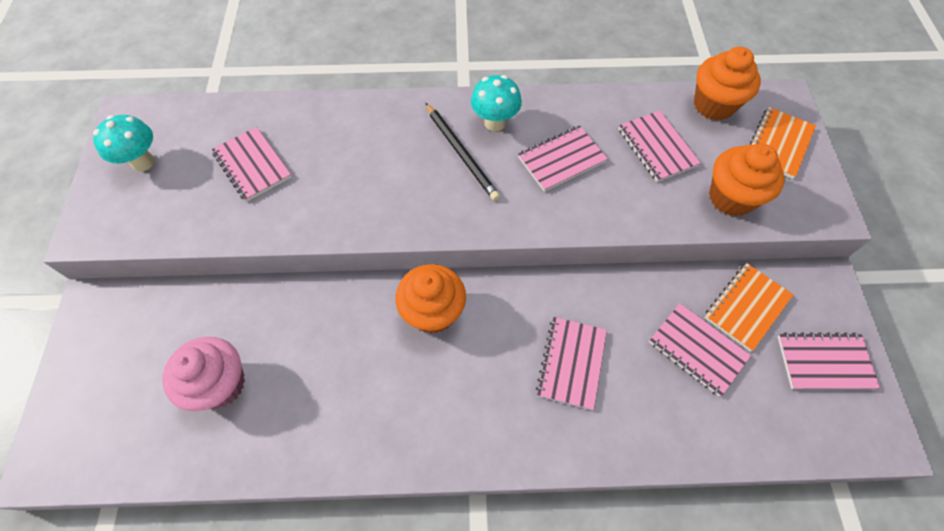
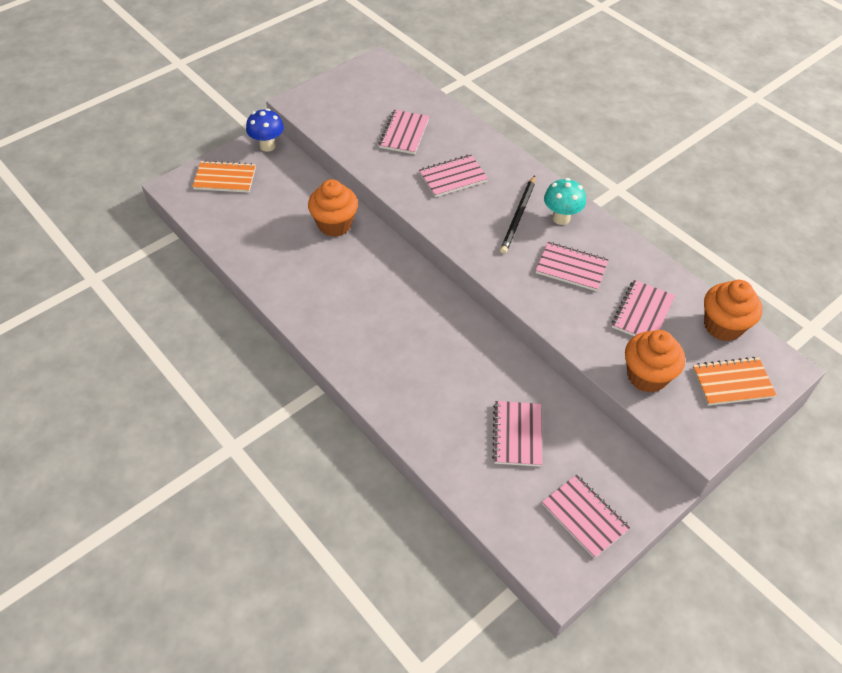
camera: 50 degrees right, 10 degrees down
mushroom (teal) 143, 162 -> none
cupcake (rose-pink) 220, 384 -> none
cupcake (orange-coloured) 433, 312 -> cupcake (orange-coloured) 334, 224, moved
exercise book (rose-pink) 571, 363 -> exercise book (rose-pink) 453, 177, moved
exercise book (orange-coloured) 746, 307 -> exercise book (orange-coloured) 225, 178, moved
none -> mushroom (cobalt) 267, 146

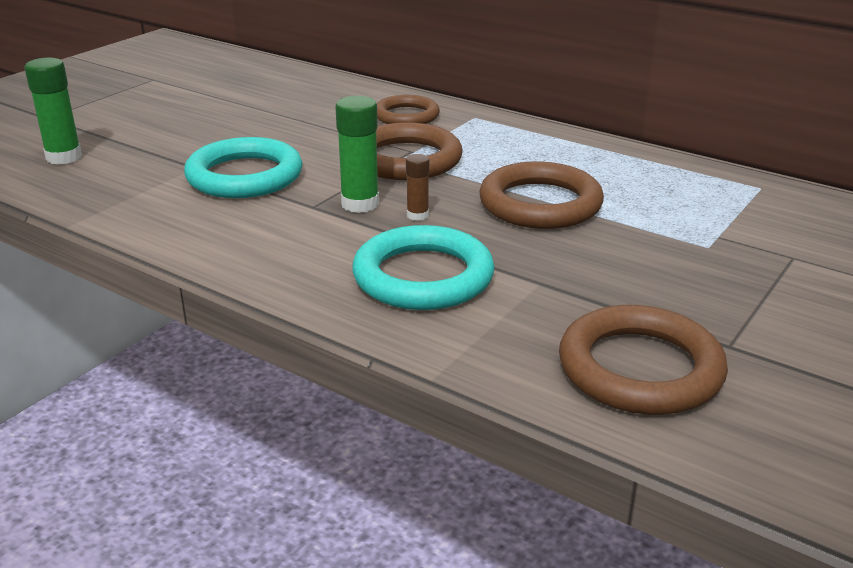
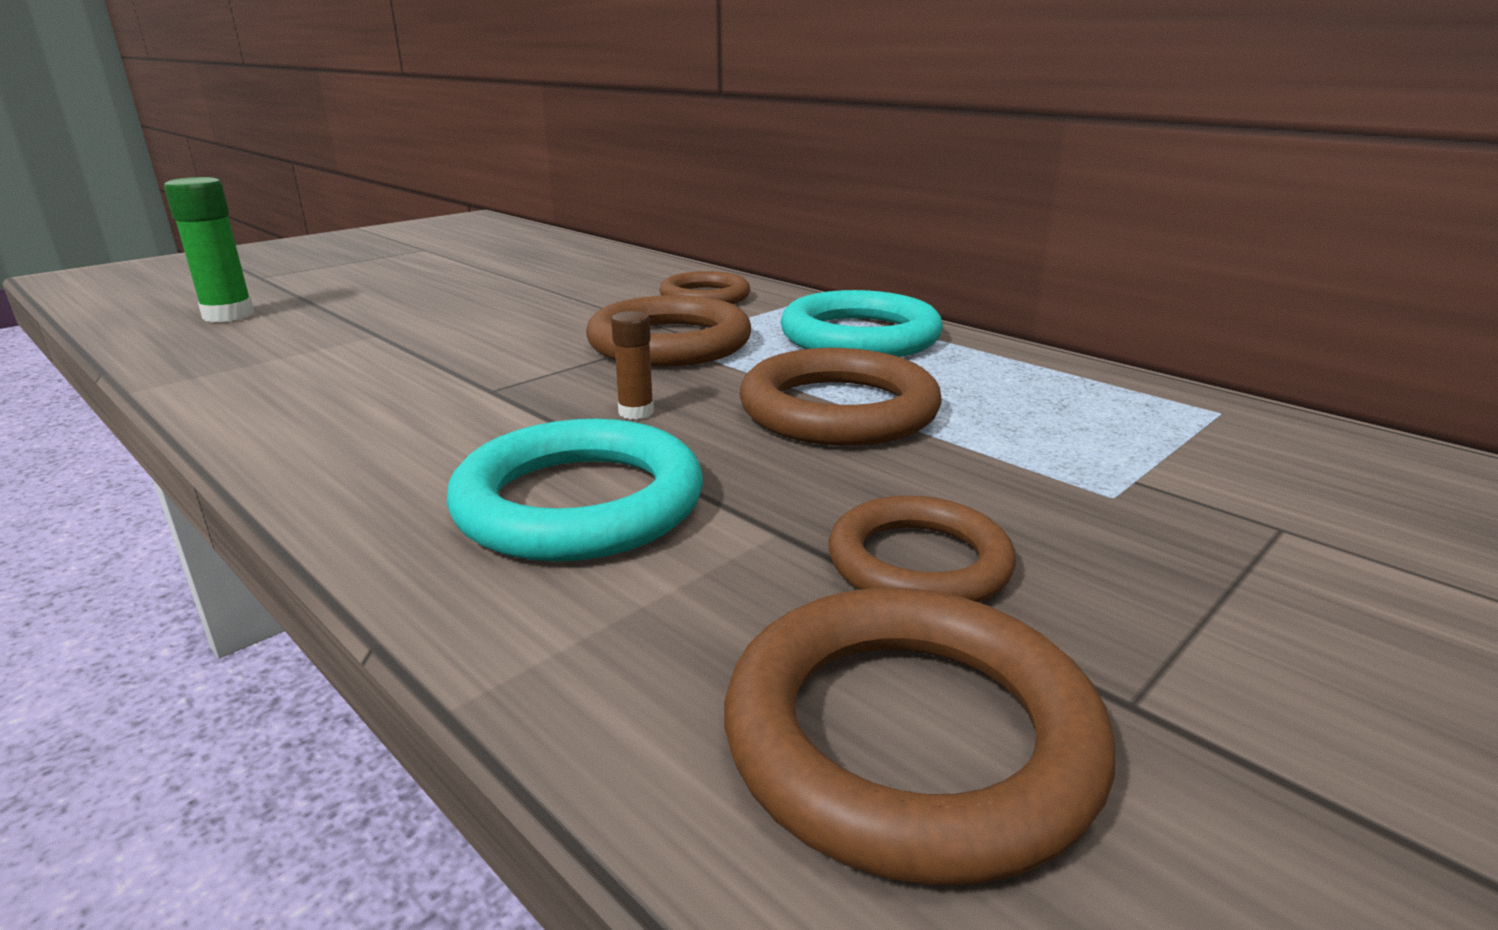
camera: 10 degrees right, 5 degrees down
torus (teal) 244, 176 -> torus (teal) 860, 336, moved
stick of glue (leaf-green) 360, 204 -> none
none -> torus (dark brown) 919, 563

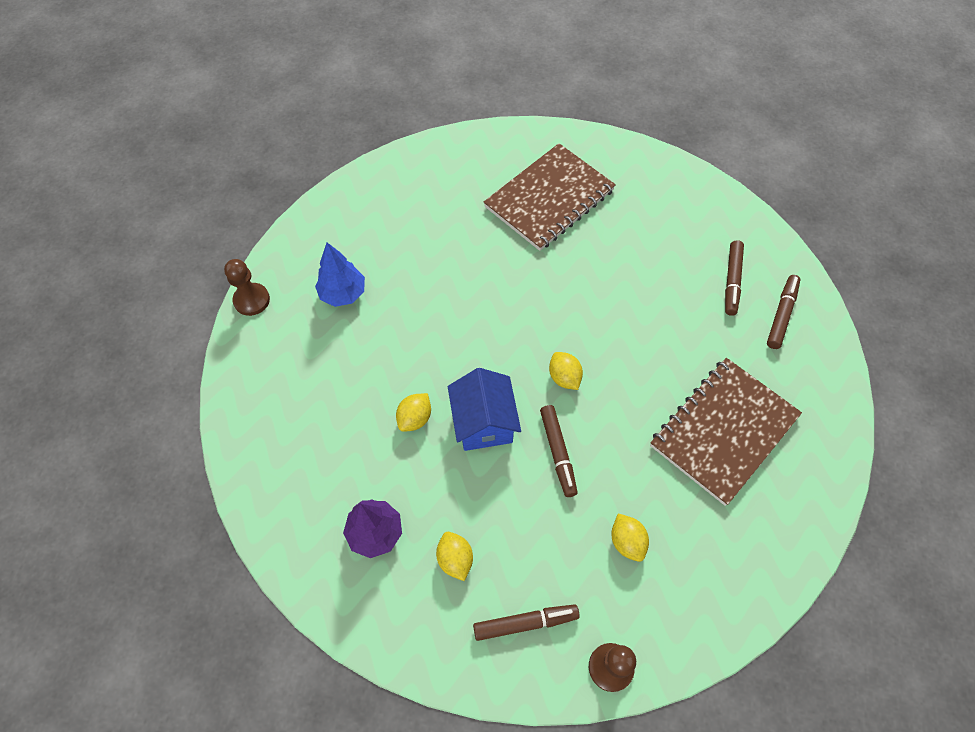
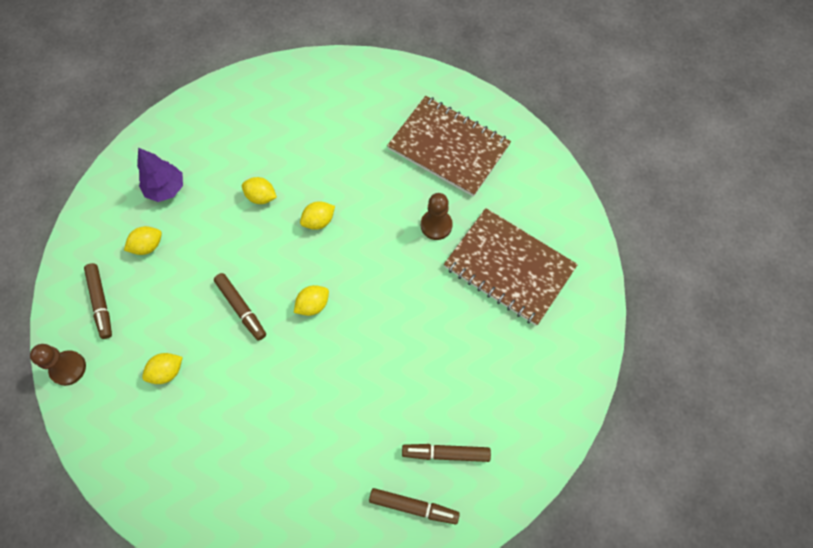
camera: 80 degrees right, 5 degrees up
game pawn (dark brown) 252, 300 -> game pawn (dark brown) 436, 225, moved
tree (cobalt) 343, 293 -> none
toy house (cobalt) 484, 422 -> none
felt pen (dark brown) 558, 453 -> felt pen (dark brown) 241, 308, 105 degrees counterclockwise
exercise book (dark brown) 723, 431 -> exercise book (dark brown) 448, 147, moved
none -> toy lemon (yellow) 319, 221

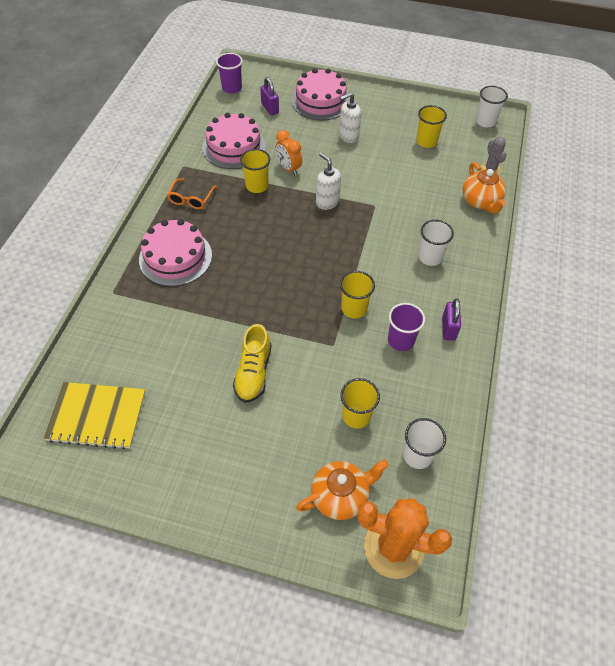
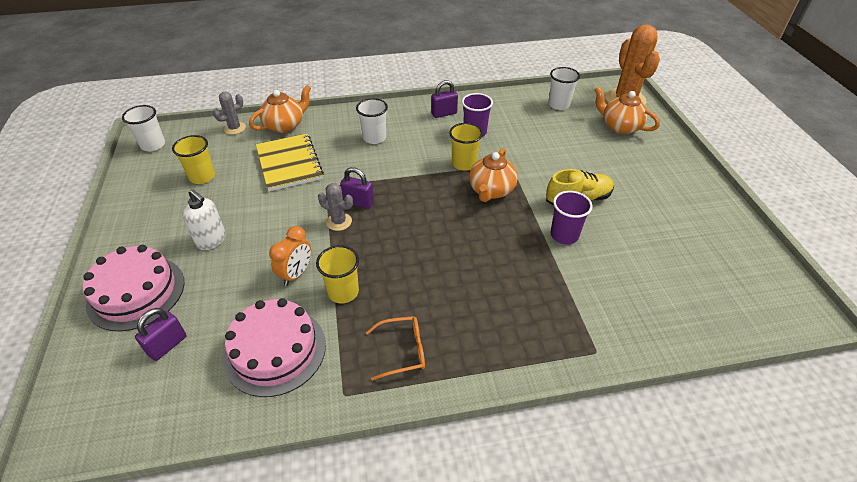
camera: 115 degrees left, 10 degrees down
exercise book (yellow) 97, 416 -> exercise book (yellow) 289, 163, moved
gateau (rose-pink) 175, 257 -> none
cup (purple) 232, 88 -> cup (purple) 564, 235, moved
soap pump (white) 327, 202 -> cactus (gray) 339, 222
cup (yellow) 356, 416 -> none
none -> lock (purple) 358, 202
none -> china teapot (orange-coloured) 491, 191

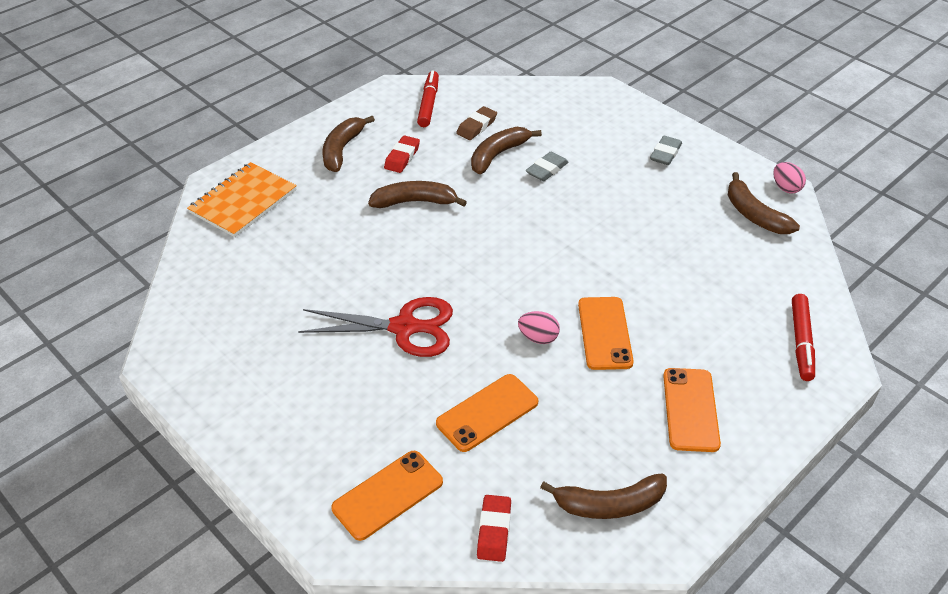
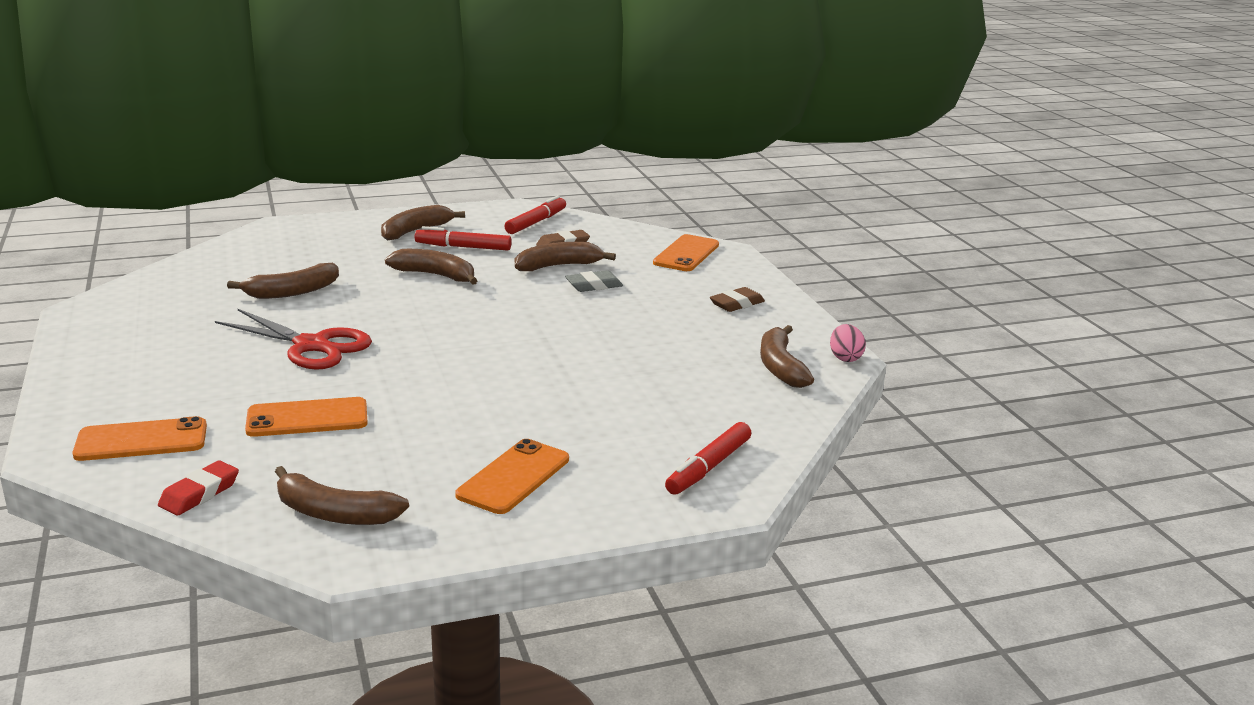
camera: 25 degrees right, 20 degrees down
exercise book (orange-coloured) 243, 201 -> none
gum eraser (crimson) 402, 157 -> felt pen (crimson) 463, 247
toy egg (rose-pink) 538, 337 -> none
phone (orange-coloured) 604, 333 -> phone (orange-coloured) 686, 254, moved
gum eraser (gray) 665, 154 -> gum eraser (dark brown) 737, 304
none -> toy banana (dark brown) 292, 292

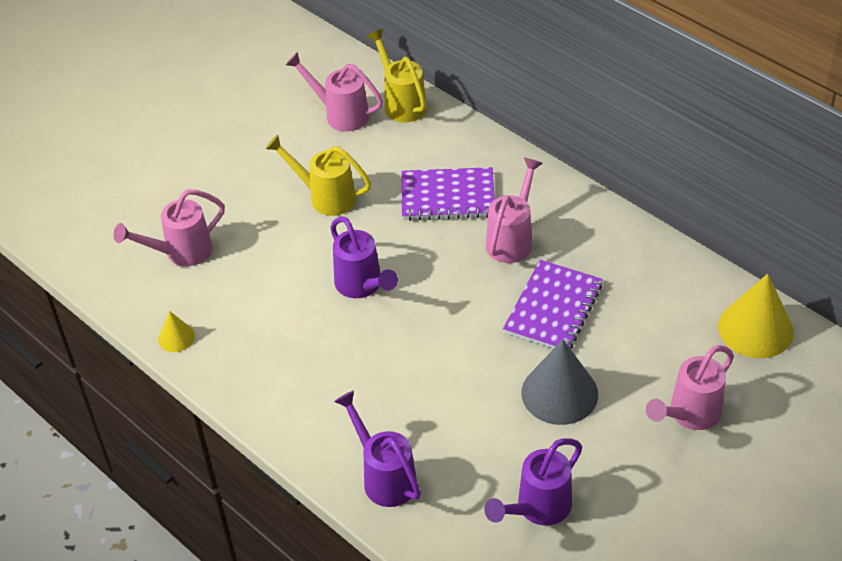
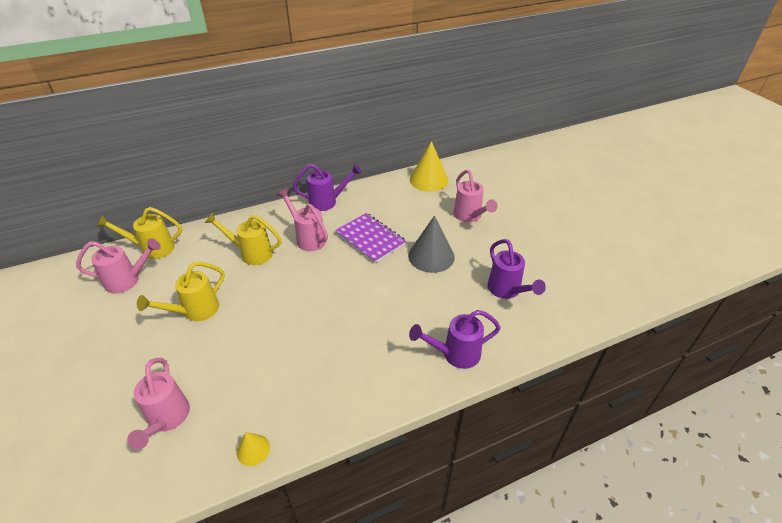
camera: 70 degrees left, 5 degrees down
watering pot (rose-pink) 340, 114 -> watering pot (rose-pink) 128, 280, 150 degrees counterclockwise
watering pot (purple) 362, 286 -> watering pot (purple) 328, 202, moved
exercise book (purple) 448, 196 -> watering pot (yellow) 251, 253

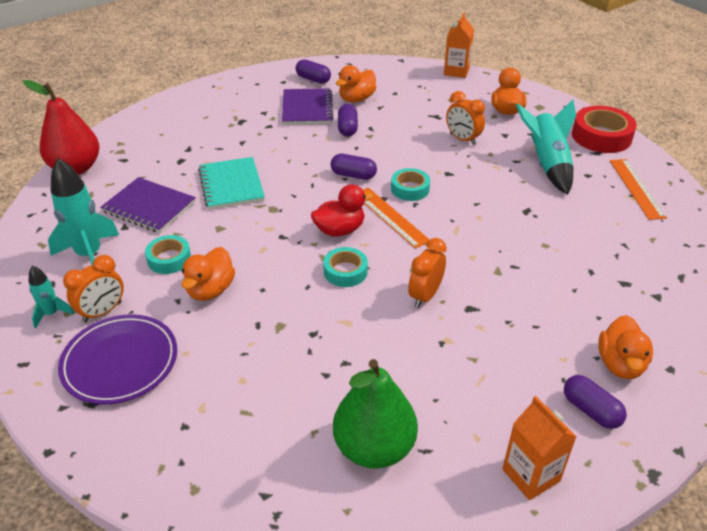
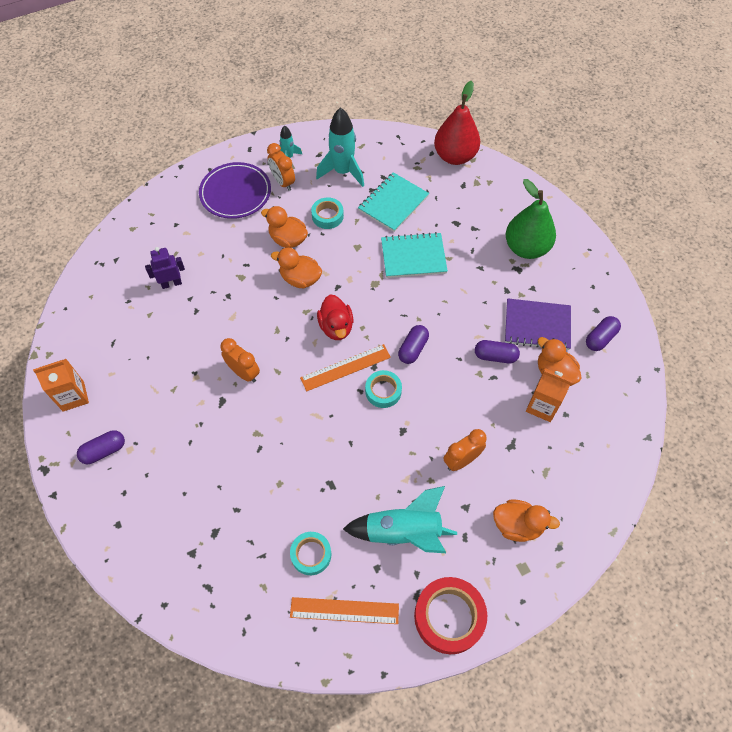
camera: 100 degrees right, 20 degrees up
exercise book (purple) 149, 207 -> exercise book (teal) 393, 203
tape (teal) 345, 271 -> tape (teal) 311, 554, moved
pear fruit (leaf-green) 374, 447 -> pear fruit (leaf-green) 526, 248, moved
carton (orange-coloured) 456, 71 -> carton (orange-coloured) 542, 406, moved
duck (orange-coloured) 620, 364 -> duck (orange-coloured) 300, 279, moved
none -> robot figure (purple) 171, 283

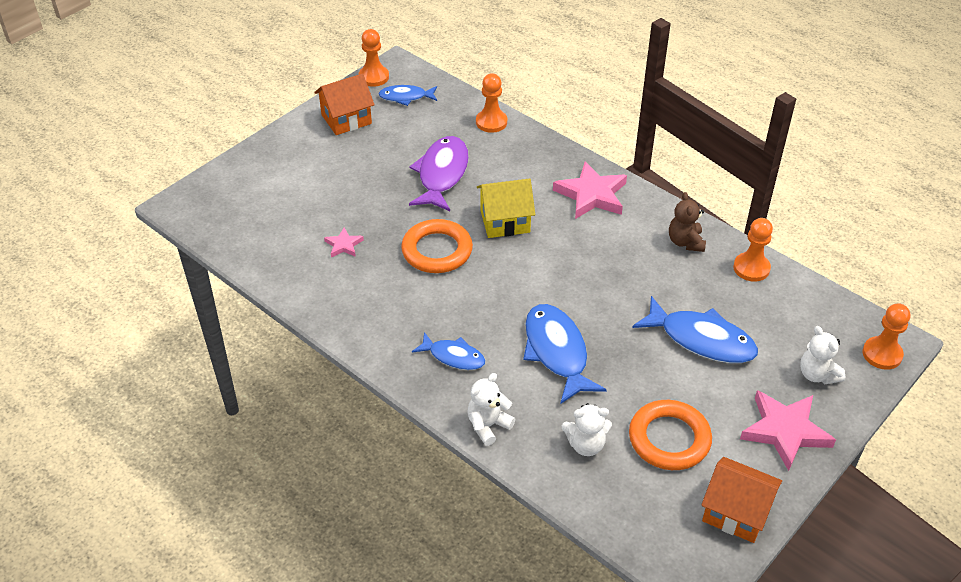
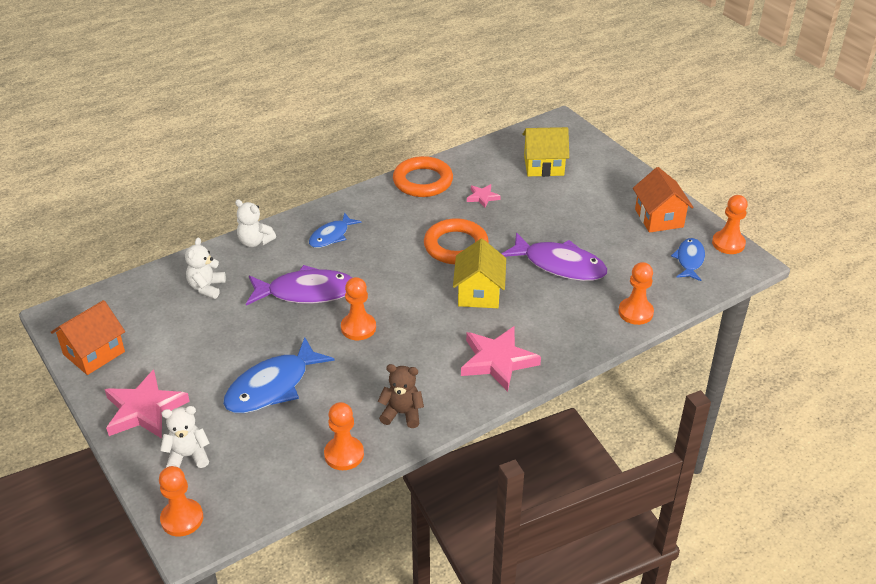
camera: 105 degrees right, 5 degrees down
stuffed bear (white) 488, 425 -> stuffed bear (white) 255, 242, 150 degrees clockwise
fish (cobalt) 557, 352 -> fish (purple) 306, 292
torus (orange-coloured) 669, 439 -> torus (orange-coloured) 423, 181, moved
none -> game pawn (orange-coloured) 358, 328
none -> toy house (yellow) 543, 166

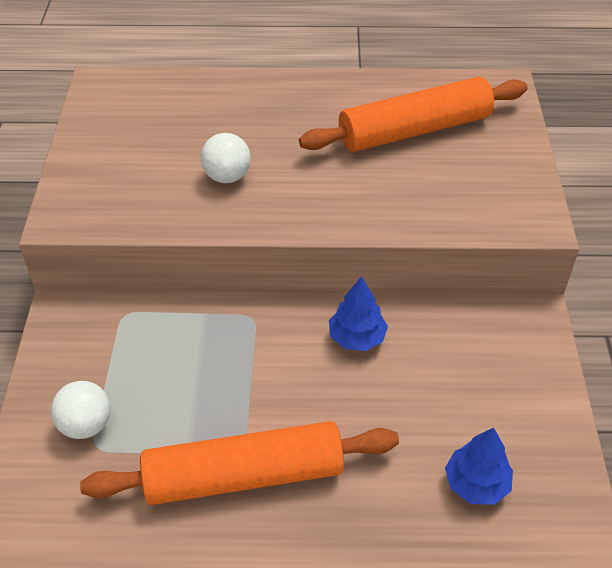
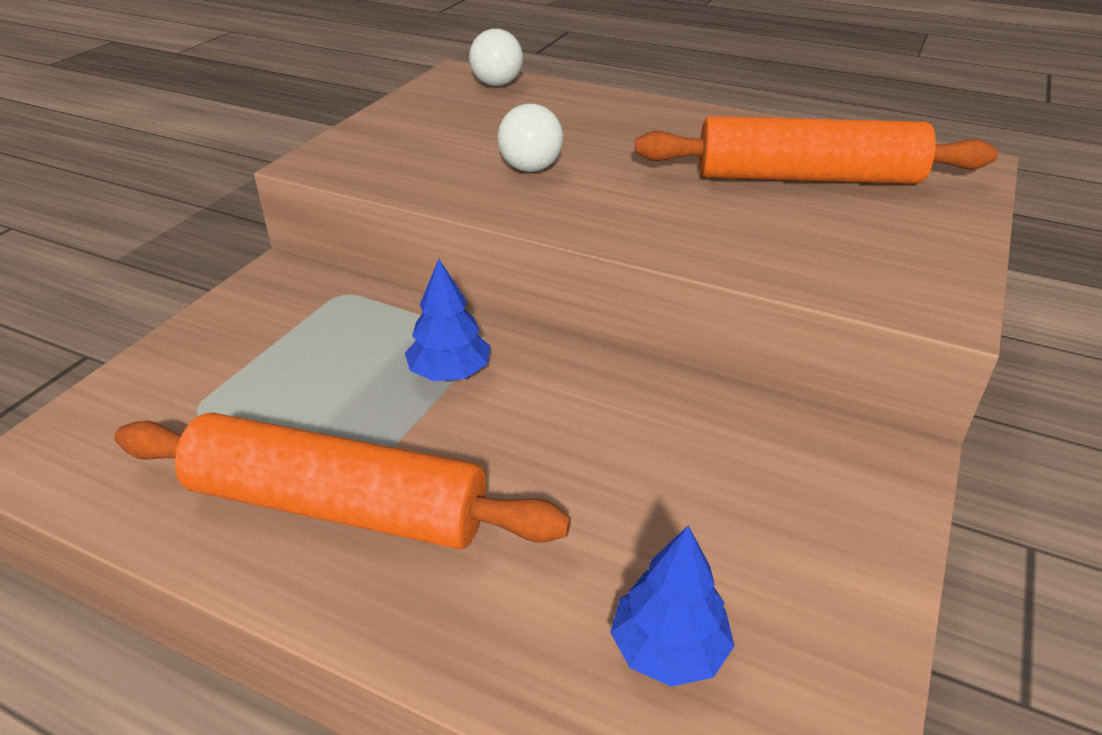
camera: 25 degrees right, 10 degrees down
ball (white) 86, 425 -> ball (white) 497, 84, moved
tree (cobalt) 357, 337 -> tree (cobalt) 450, 373, moved

